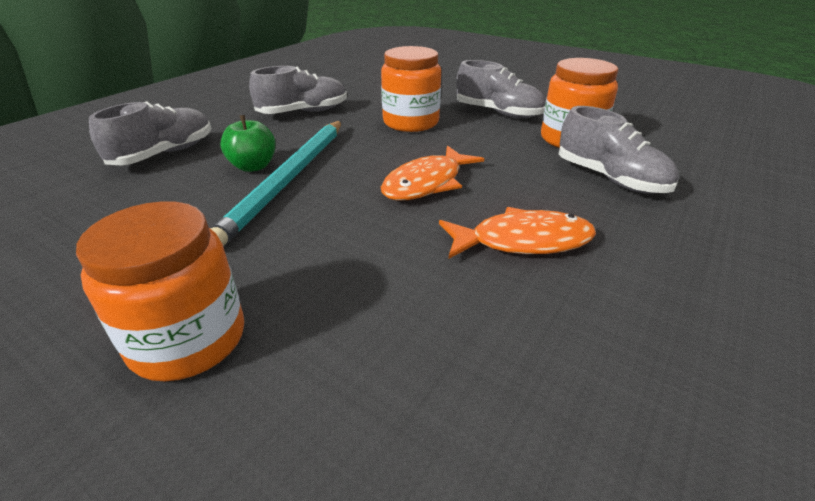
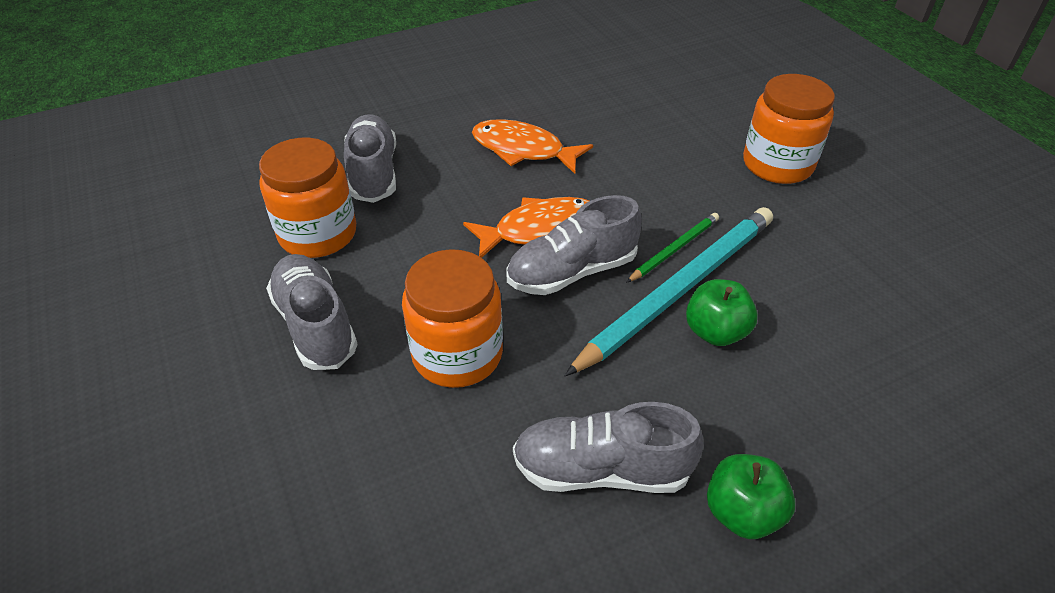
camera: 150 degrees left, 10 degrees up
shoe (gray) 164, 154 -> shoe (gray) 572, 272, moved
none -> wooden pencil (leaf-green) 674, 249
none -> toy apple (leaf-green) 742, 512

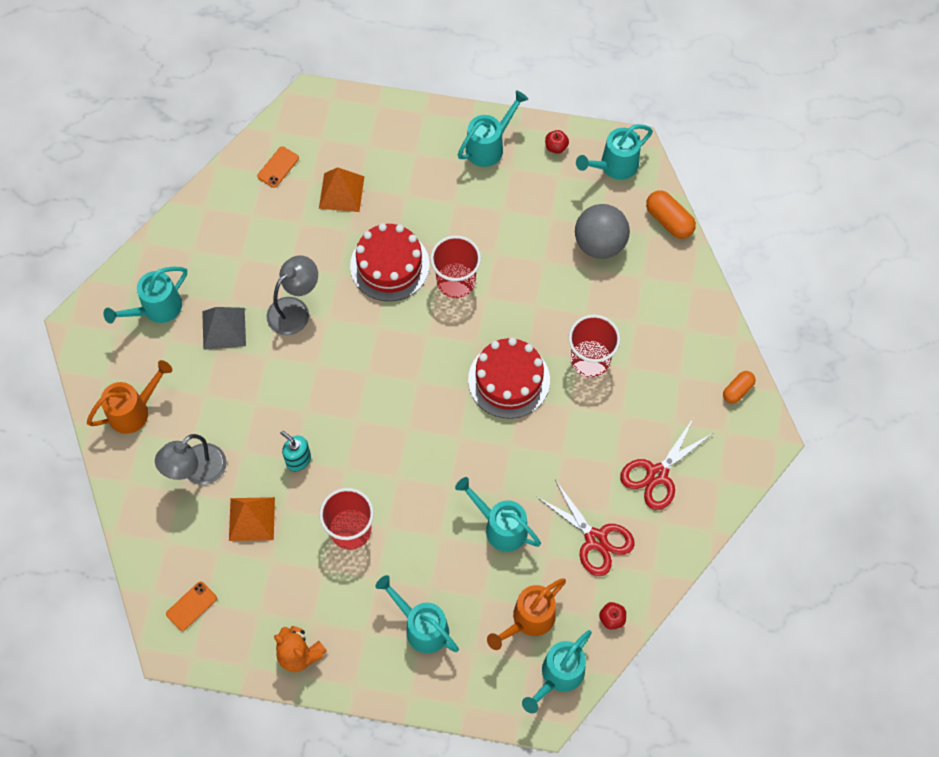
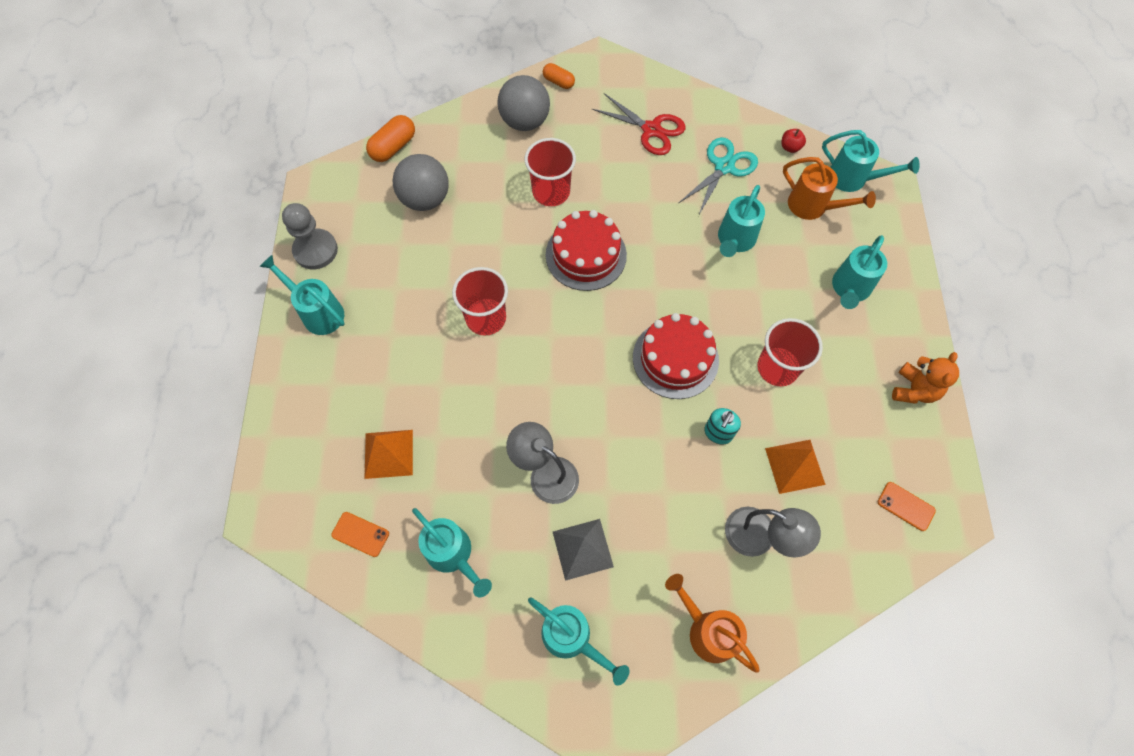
camera: 100 degrees left, 0 degrees up
gateau (crimson) 389, 265 -> gateau (crimson) 675, 359, moved
scissors (crimson) 595, 539 -> scissors (teal) 724, 167
toy apple (crimson) 556, 147 -> game pawn (gray) 315, 250
watering pot (teal) 614, 166 -> watering pot (teal) 453, 555, moved
none -> ball (gray) 525, 121

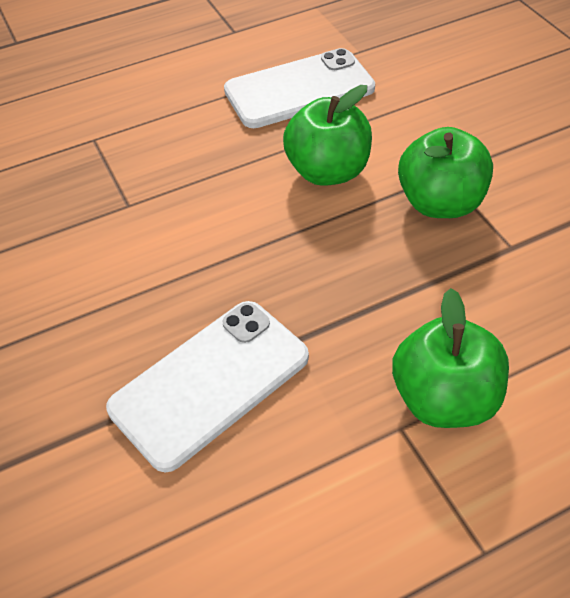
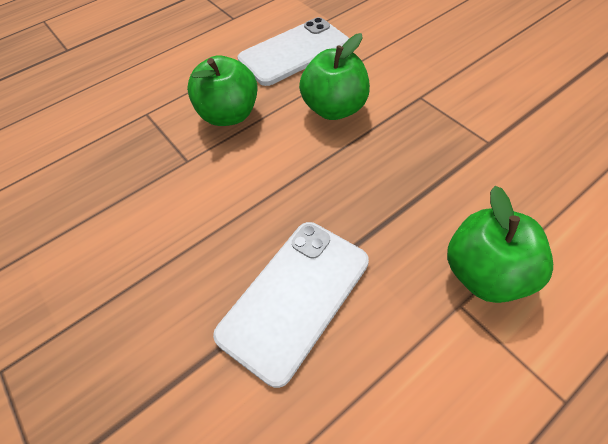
camera: 10 degrees left, 5 degrees up
toy apple (leaf-green) 440, 203 -> toy apple (leaf-green) 229, 115, moved

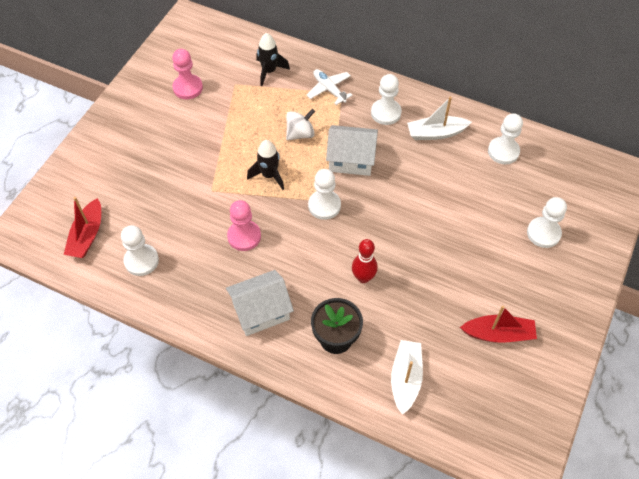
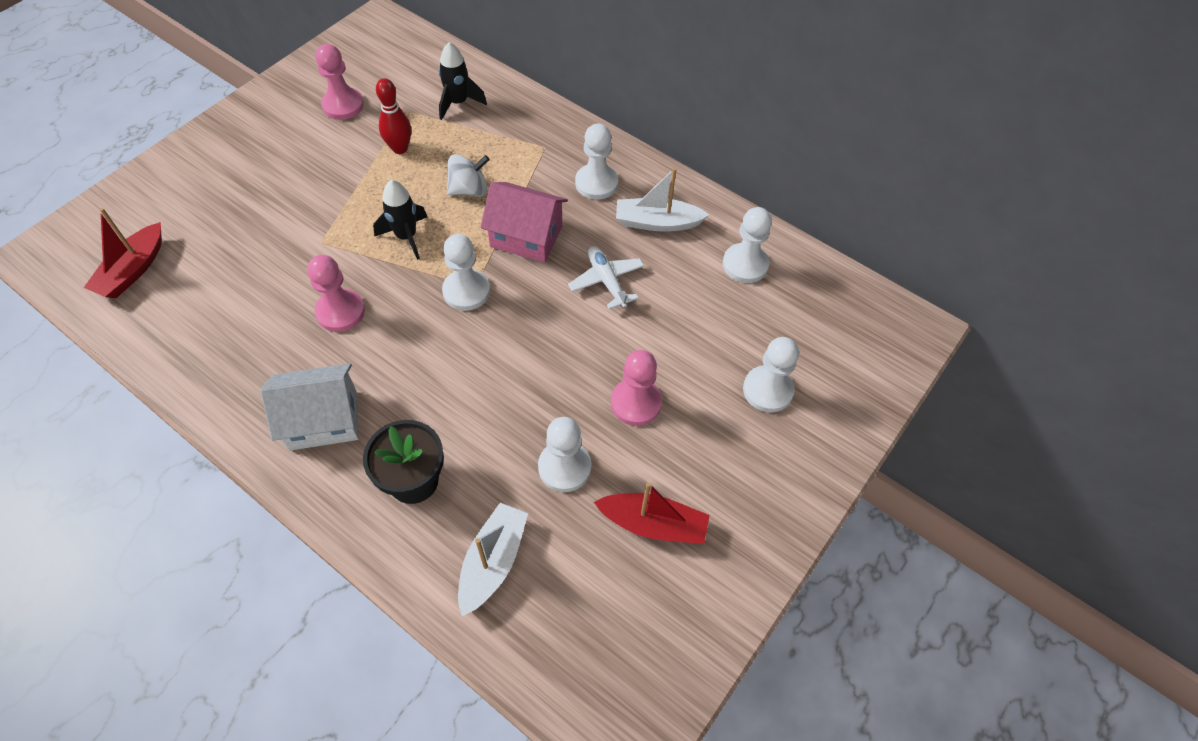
camera: 10 degrees right, 0 degrees up
game pawn (white) 141, 261 -> game pawn (white) 564, 467, moved
plane (white) 329, 89 -> plane (white) 606, 281, moved
toy house (white) 351, 160 -> toy house (rose-pink) 526, 236
tenpin (crimson) 363, 277 -> tenpin (crimson) 400, 148, moved
none -> game pawn (rose-pink) 636, 403

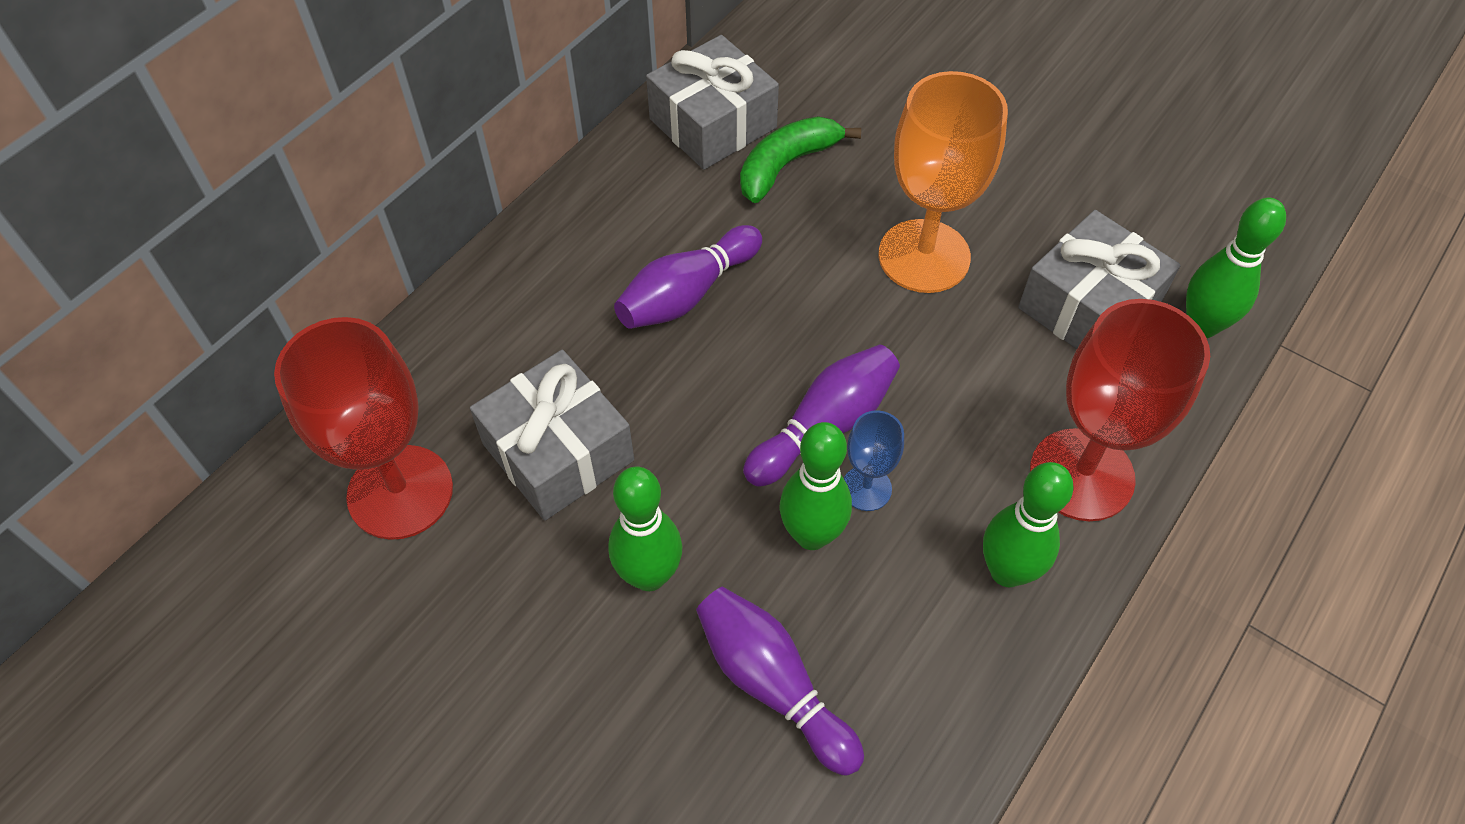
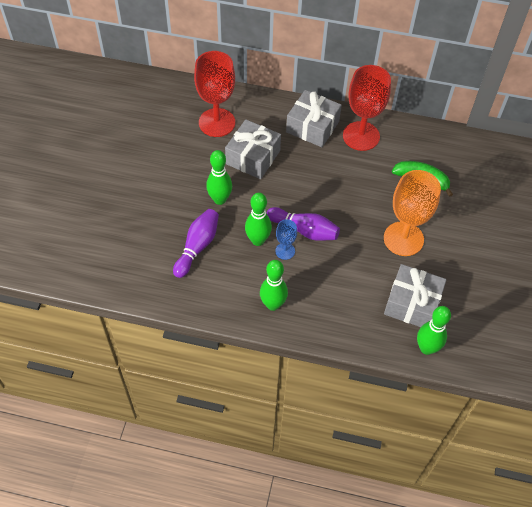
camera: 65 degrees right, 0 degrees up
tenpin (purple) 687, 294 -> none
present (gray) 713, 123 -> present (gray) 312, 127, moved
chalice (crimson) 1081, 475 -> chalice (crimson) 361, 136, moved

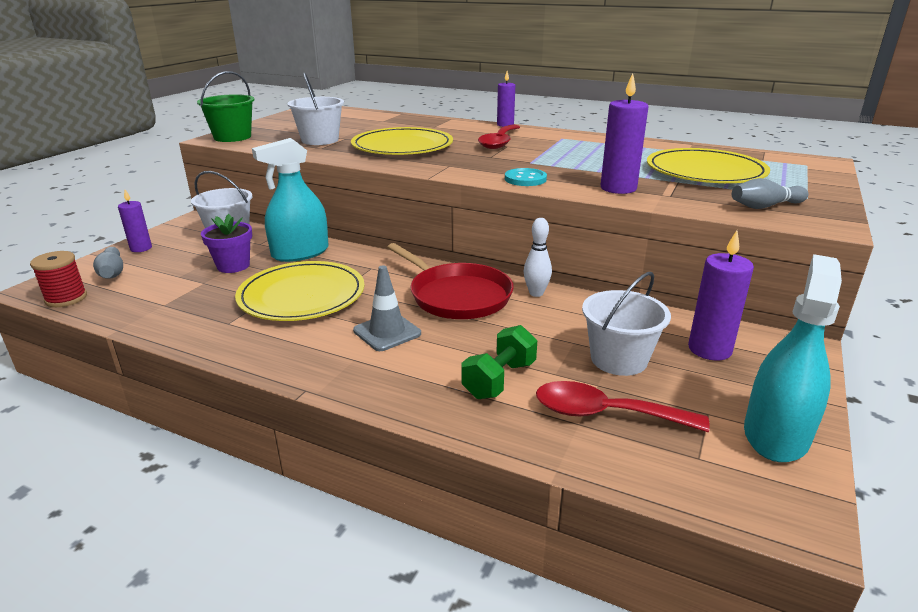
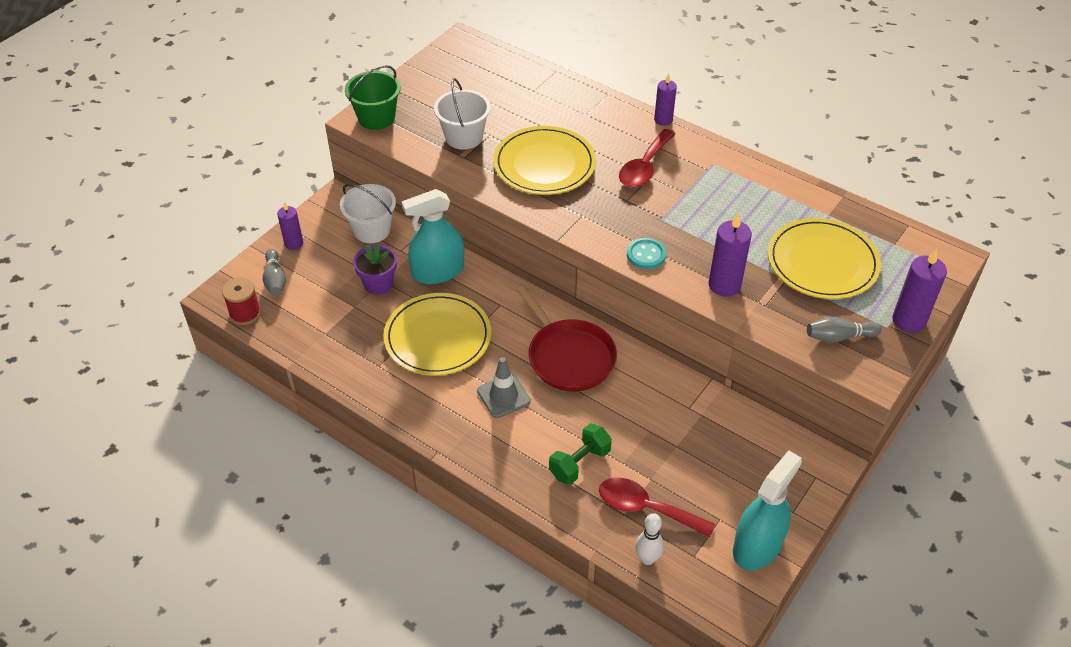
camera: 10 degrees right, 20 degrees up
tenpin (white) 536, 293 -> tenpin (white) 647, 559, moved
sand bucket (white) 618, 359 -> none
wax candle (purple) 709, 349 -> wax candle (purple) 908, 320, moved

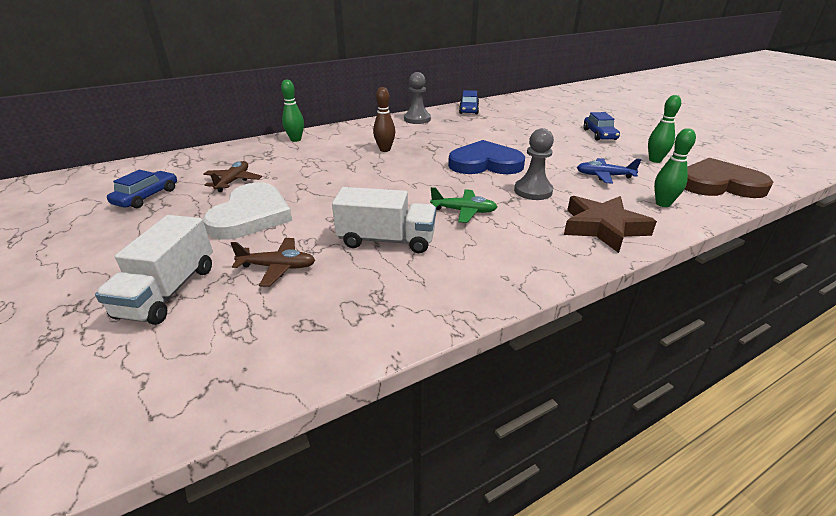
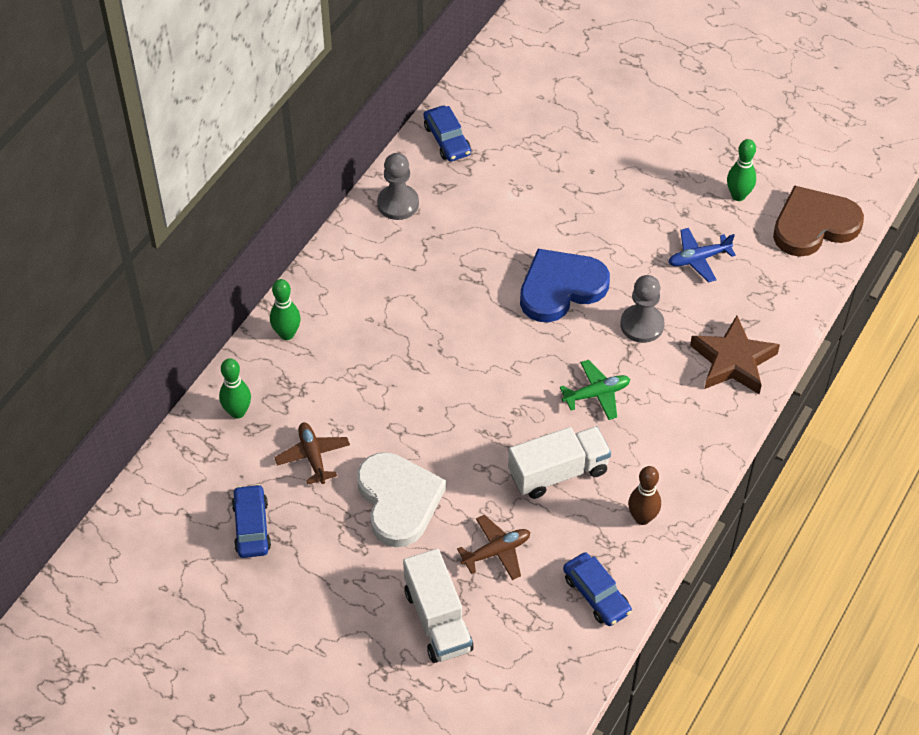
camera: 30 degrees left, 20 degrees up
tenpin (dark brown) 385, 150 -> tenpin (dark brown) 642, 518, moved
toy car (cobalt) 599, 134 -> toy car (cobalt) 596, 594, moved
tenpin (leaf-green) 663, 204 -> tenpin (leaf-green) 237, 412, moved

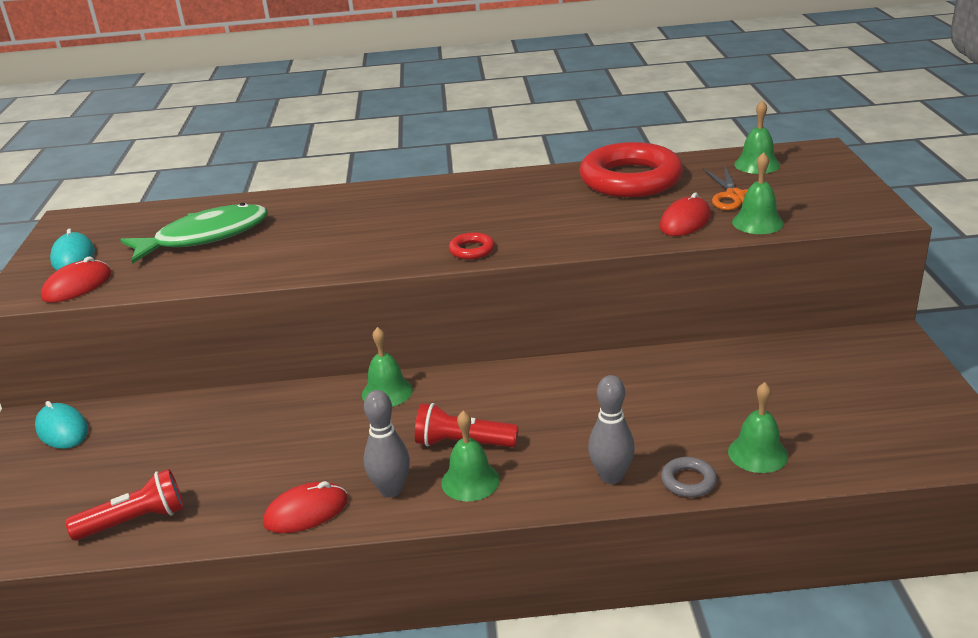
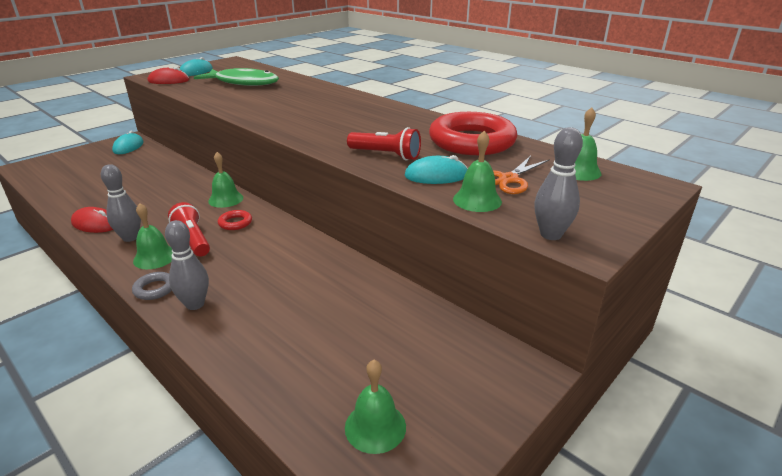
camera: 45 degrees right, 0 degrees up
flashlight (crimson) 135, 521 -> flashlight (crimson) 386, 155, moved
torus (crimson) 471, 250 -> torus (crimson) 235, 223, moved
PC mouse (crimson) 685, 221 -> PC mouse (teal) 436, 176
torus (gray) 688, 481 -> torus (gray) 155, 289, moved
hand bell (leaf-green) 757, 453 -> hand bell (leaf-green) 375, 427, moved
none -> tenpin (gray) 550, 235

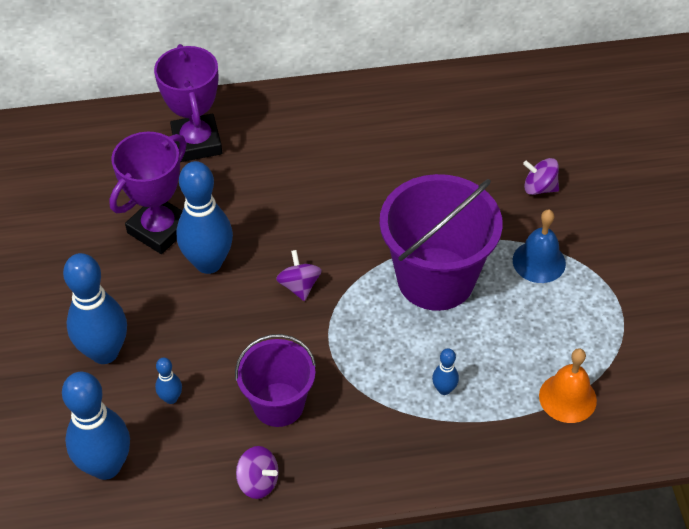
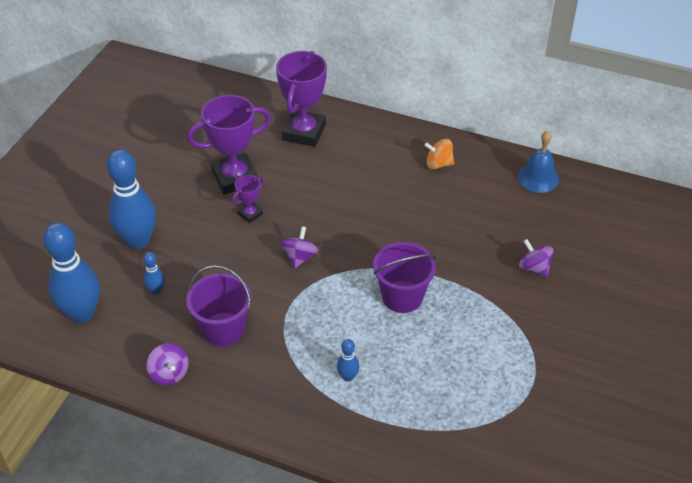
camera: 30 degrees right, 5 degrees down
tenpin (cobalt) 208, 263 -> prize cup (purple) 250, 214
sand bucket (purple) 435, 279 -> sand bucket (purple) 402, 297, x0.61
hand bell (cobalt) 539, 261 -> hand bell (cobalt) 538, 178, moved
hand bell (orange-coloured) 567, 398 -> none
none -> spinning top (orange-coloured) 438, 164

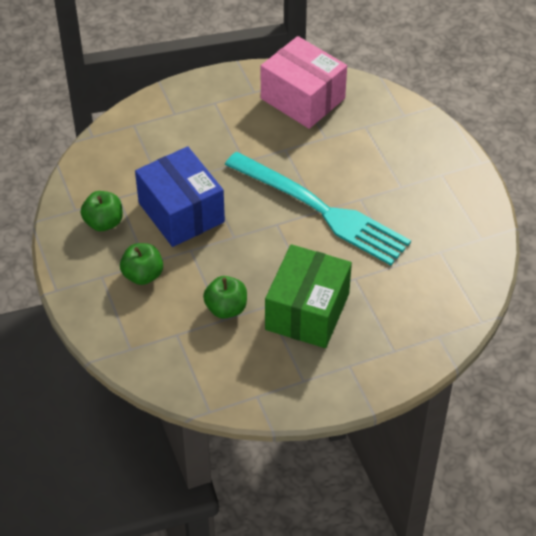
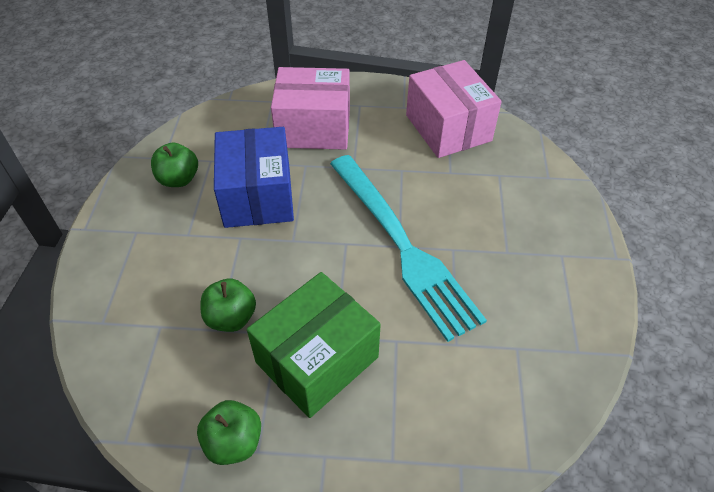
camera: 25 degrees right, 0 degrees up
toy apple (leaf-green) 143, 275 -> toy apple (leaf-green) 234, 442, moved
none -> package (rose-pink) 314, 128

